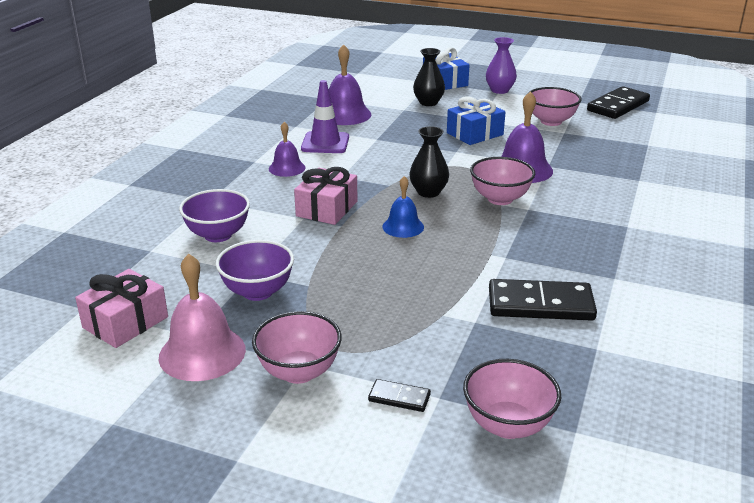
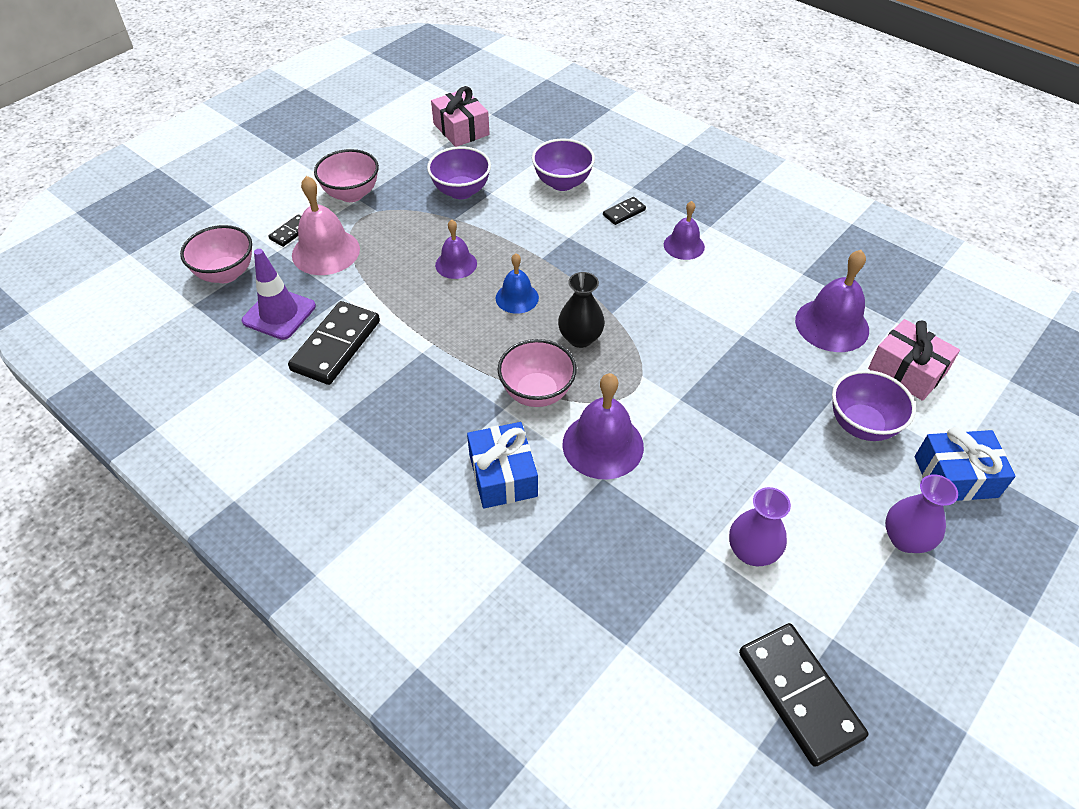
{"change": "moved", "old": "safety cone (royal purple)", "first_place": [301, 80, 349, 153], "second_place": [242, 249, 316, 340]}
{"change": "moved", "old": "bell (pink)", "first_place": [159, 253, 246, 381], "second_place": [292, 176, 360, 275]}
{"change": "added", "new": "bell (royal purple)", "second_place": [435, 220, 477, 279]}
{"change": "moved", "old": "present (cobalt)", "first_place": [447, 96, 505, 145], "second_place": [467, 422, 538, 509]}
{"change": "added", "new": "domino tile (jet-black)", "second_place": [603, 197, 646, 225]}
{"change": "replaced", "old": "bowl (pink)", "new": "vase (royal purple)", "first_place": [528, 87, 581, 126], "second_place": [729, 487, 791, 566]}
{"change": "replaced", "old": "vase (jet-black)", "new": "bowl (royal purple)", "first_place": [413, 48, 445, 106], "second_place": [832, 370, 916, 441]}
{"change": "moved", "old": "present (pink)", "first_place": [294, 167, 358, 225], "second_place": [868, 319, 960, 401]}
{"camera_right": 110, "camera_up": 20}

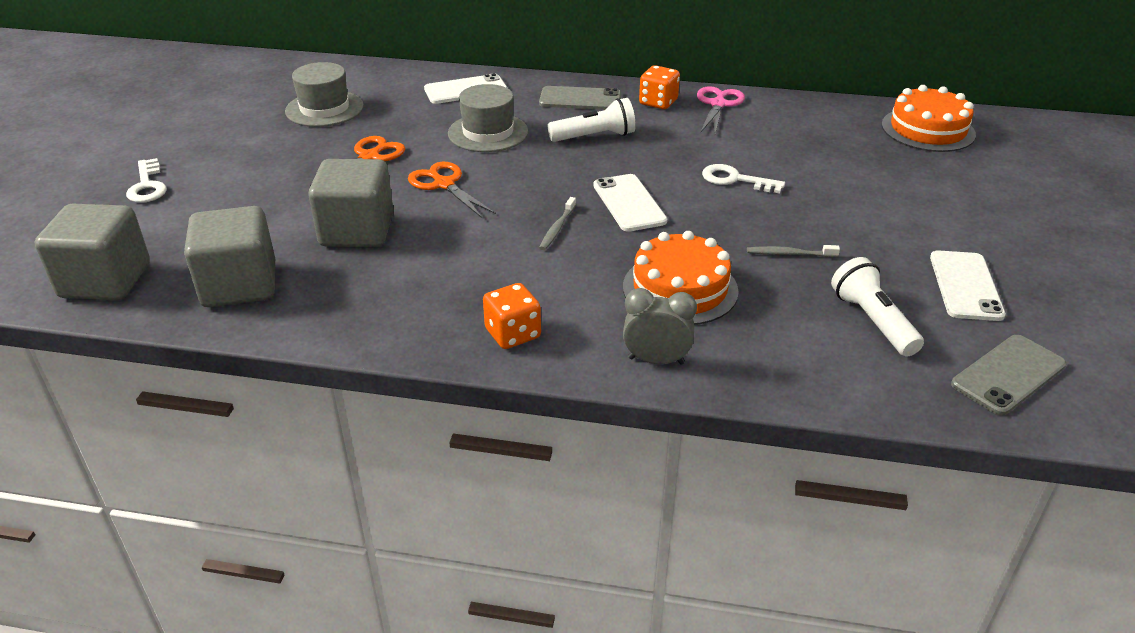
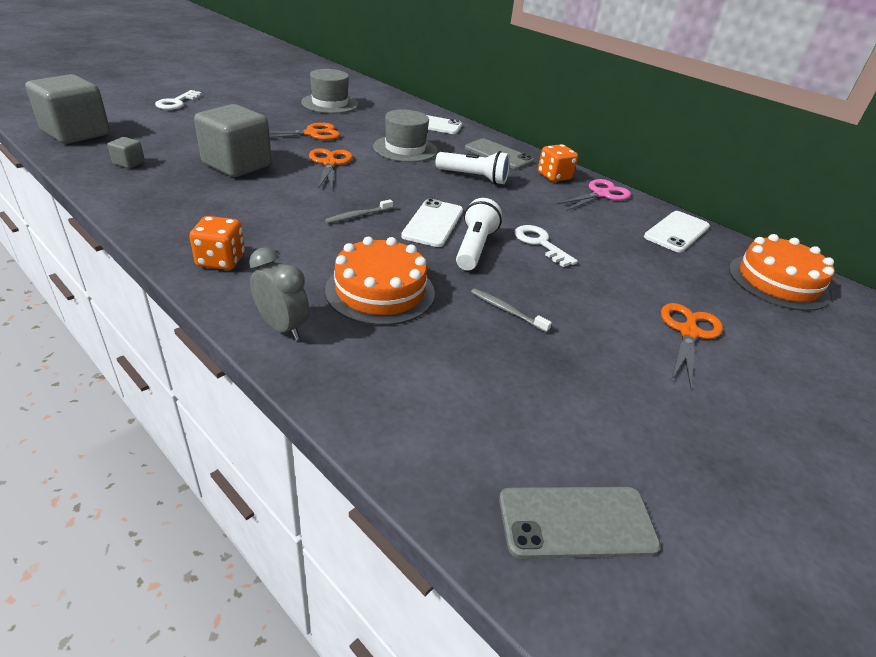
{"change": "resized", "old": "block (ash-grey)", "first_place": [184, 206, 275, 307], "second_place": [108, 137, 145, 168], "factor": 0.42}
{"change": "moved", "old": "flashlight (snow-white)", "first_place": [831, 257, 924, 356], "second_place": [456, 198, 502, 270]}
{"change": "moved", "old": "phone (snow-white)", "first_place": [930, 250, 1006, 321], "second_place": [644, 211, 710, 253]}
{"change": "added", "new": "scissors (orange)", "second_place": [661, 303, 723, 388]}
{"camera_right": 30, "camera_up": 0}

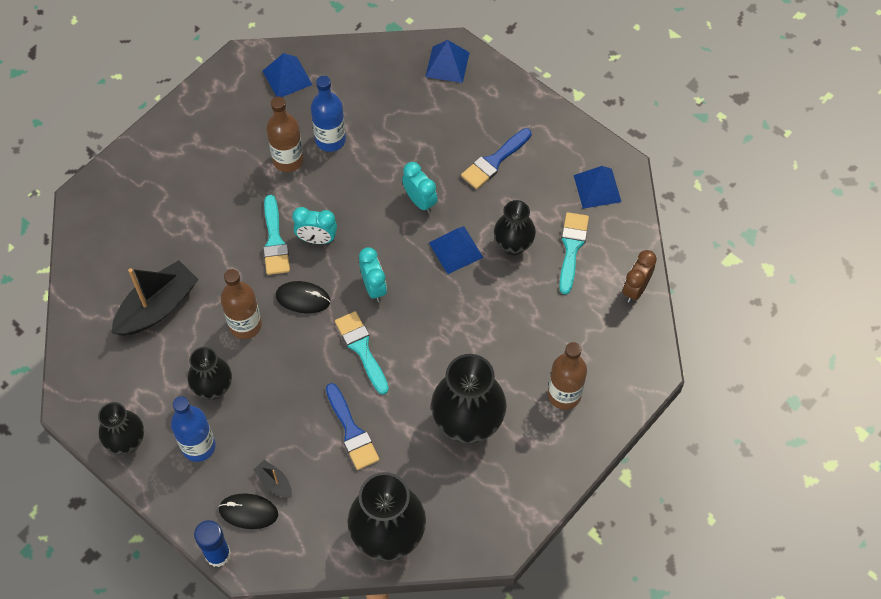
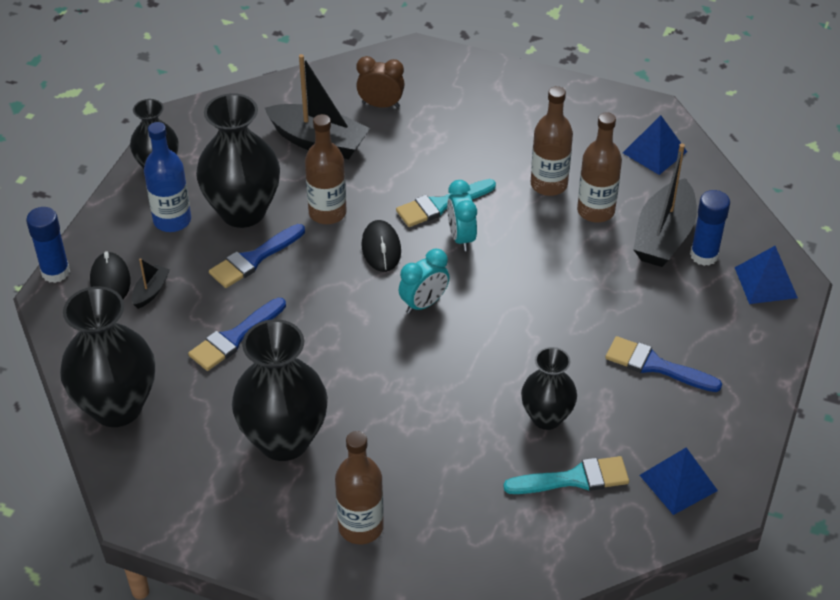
{"change": "resized", "old": "vase (jet-black)", "first_place": [188, 347, 232, 400], "second_place": [196, 93, 280, 228], "factor": 1.67}
{"change": "added", "new": "brush (cobalt)", "second_place": [209, 224, 305, 288]}
{"change": "moved", "old": "bedside clock (russet)", "first_place": [623, 250, 657, 303], "second_place": [356, 56, 405, 108]}
{"change": "recoloured", "old": "drink bottle (cobalt)", "new": "drink bottle (russet)", "first_place": [311, 76, 346, 152], "second_place": [577, 113, 622, 223]}
{"change": "added", "new": "toy boat (jet-black)", "second_place": [633, 143, 697, 267]}
{"change": "added", "new": "stick of glue (cobalt)", "second_place": [690, 190, 730, 266]}
{"change": "removed", "old": "brush (aqua)", "first_place": [335, 311, 389, 395]}
{"change": "removed", "old": "bedside clock (aqua)", "first_place": [402, 162, 438, 213]}
{"change": "removed", "old": "pyramid (cobalt)", "first_place": [429, 226, 484, 274]}
{"camera_right": 70, "camera_up": -15}

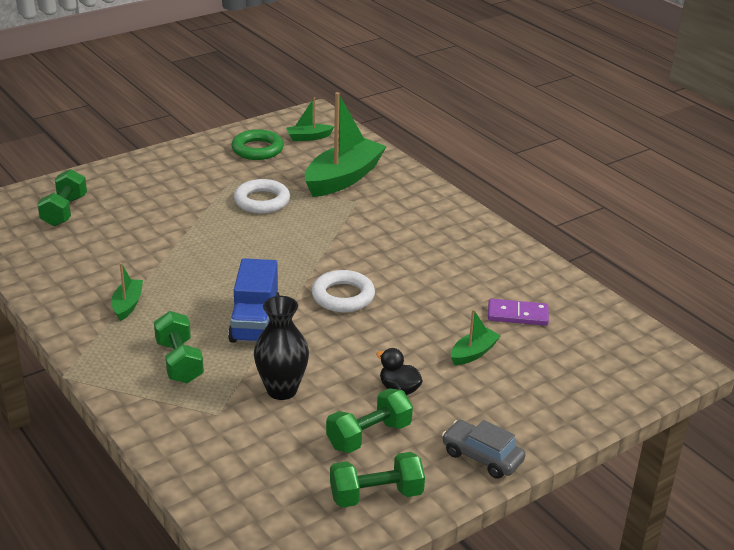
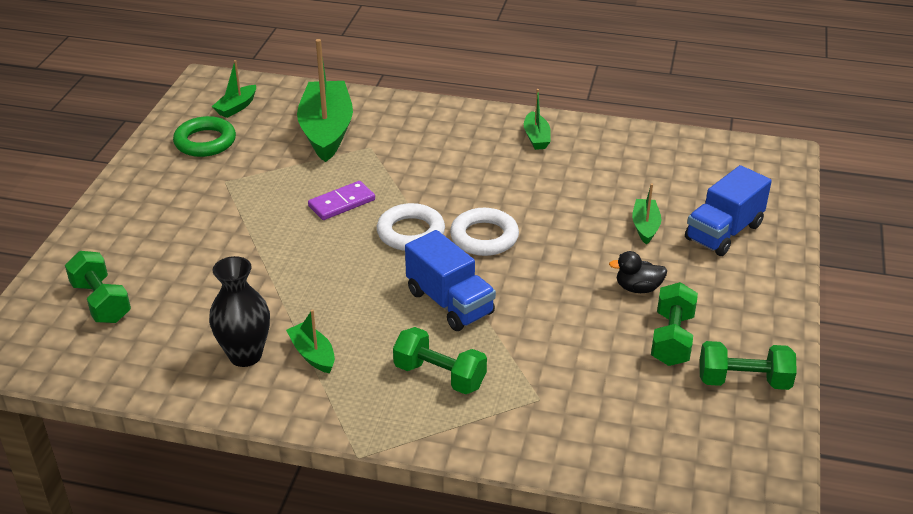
{"change": "moved", "old": "vase (jet-black)", "first_place": [254, 296, 309, 400], "second_place": [209, 256, 270, 367]}
{"change": "moved", "old": "domino tile (royal purple)", "first_place": [488, 299, 549, 326], "second_place": [308, 181, 375, 220]}
{"change": "moved", "old": "ring (snow-white)", "first_place": [234, 179, 290, 214], "second_place": [377, 203, 445, 251]}
{"change": "added", "new": "toy boat (emerald)", "second_place": [524, 89, 551, 150]}
{"change": "added", "new": "lorry (cobalt)", "second_place": [685, 165, 772, 256]}
{"change": "turned", "old": "free weight (emerald)", "first_place": [330, 452, 425, 508], "second_place": [700, 341, 797, 390], "degrees": 60}
{"change": "removed", "old": "car (ash-grey)", "first_place": [442, 420, 525, 479]}
{"camera_right": -40, "camera_up": 5}

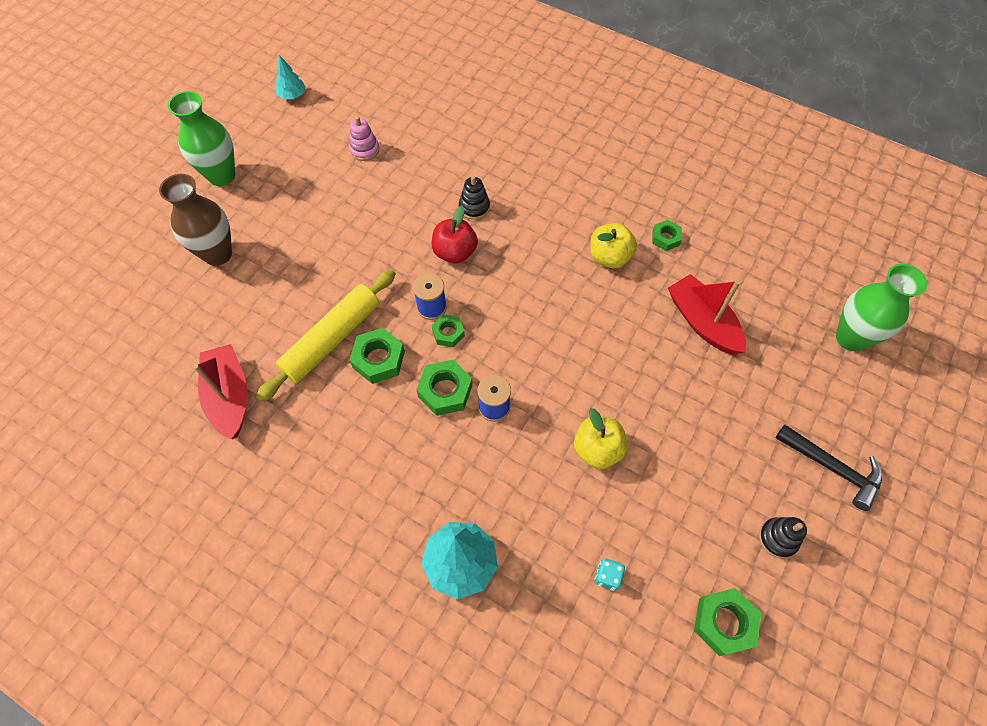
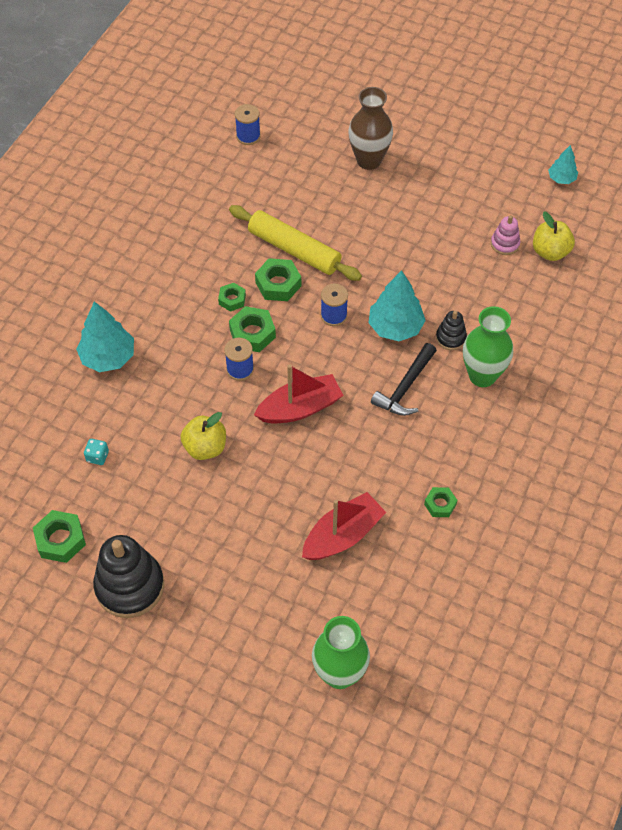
{"change": "resized", "old": "stacking rings (jet-black)", "first_place": [759, 517, 807, 558], "second_place": [93, 535, 164, 618], "factor": 2.01}
{"change": "moved", "old": "hex nut (emerald)", "first_place": [431, 315, 465, 347], "second_place": [218, 283, 246, 312]}
{"change": "added", "new": "spool (cobalt)", "second_place": [235, 104, 261, 145]}
{"change": "moved", "old": "toy boat (red)", "first_place": [193, 344, 247, 439], "second_place": [254, 364, 344, 423]}
{"change": "replaced", "old": "apple fruit (red)", "new": "fir tree (aqua)", "first_place": [432, 206, 478, 263], "second_place": [368, 270, 426, 341]}
{"change": "moved", "old": "hammer (jet-black)", "first_place": [776, 425, 882, 511], "second_place": [371, 343, 437, 416]}
{"change": "moved", "old": "vase (emerald)", "first_place": [168, 91, 235, 186], "second_place": [463, 306, 513, 387]}
{"change": "moved", "old": "apple fruit (bright yellow)", "first_place": [590, 223, 637, 268], "second_place": [533, 211, 575, 261]}
{"camera_right": 85, "camera_up": -5}

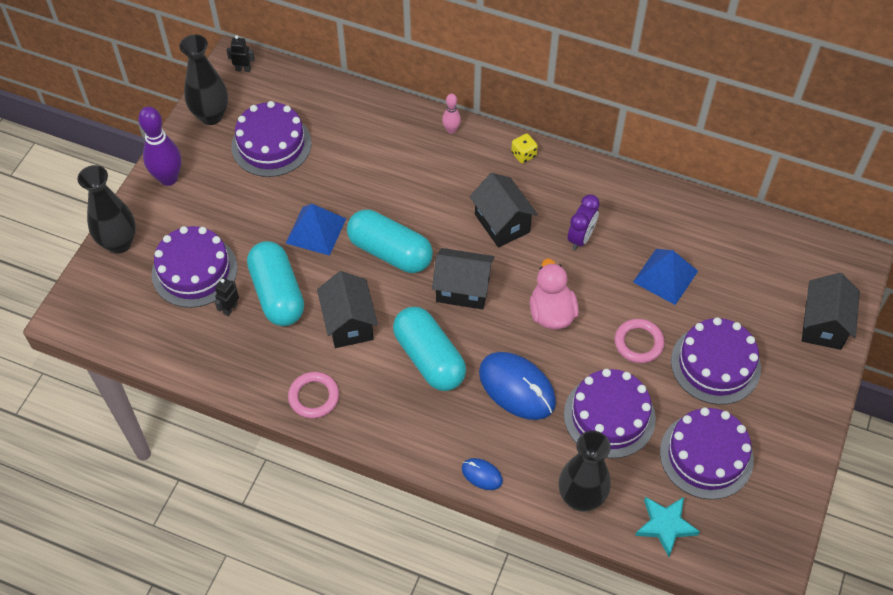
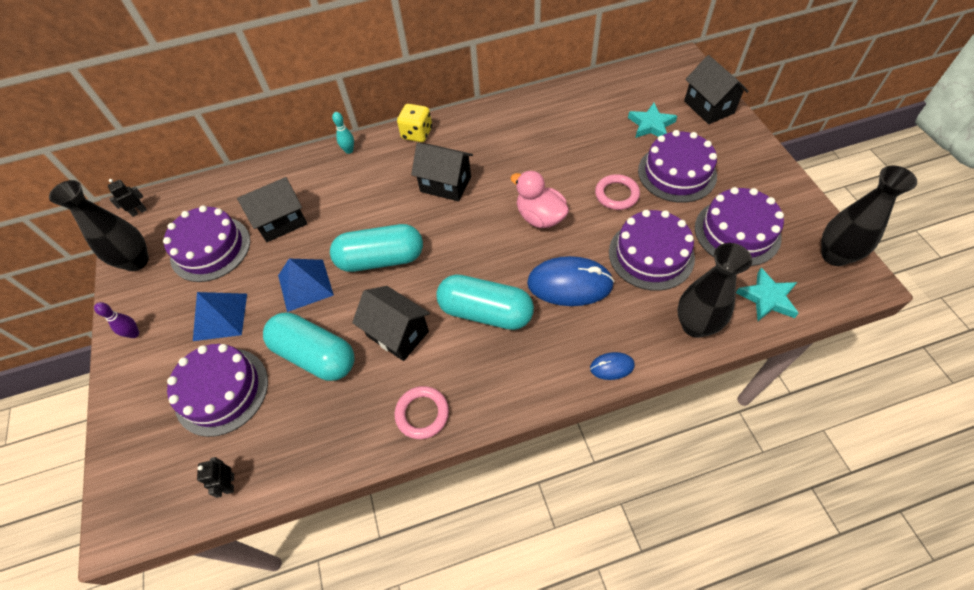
{"change": "resized", "old": "skittle (royal purple)", "first_place": [138, 106, 181, 186], "second_place": [94, 302, 139, 338], "factor": 0.52}
{"change": "moved", "old": "pyramid (cobalt)", "first_place": [633, 249, 698, 305], "second_place": [193, 292, 247, 341]}
{"change": "moved", "old": "toy robot (jet-black)", "first_place": [215, 278, 239, 316], "second_place": [197, 457, 234, 498]}
{"change": "moved", "old": "toy house (jet-black)", "first_place": [432, 248, 494, 309], "second_place": [237, 177, 307, 242]}
{"change": "recoloured", "old": "skittle (pink)", "new": "skittle (aqua)", "first_place": [442, 93, 461, 134], "second_place": [332, 112, 354, 154]}
{"change": "resized", "old": "game die (bright yellow)", "first_place": [511, 133, 538, 163], "second_place": [397, 104, 432, 142], "factor": 1.5}
{"change": "added", "new": "star (aqua)", "second_place": [628, 103, 677, 138]}
{"change": "moved", "old": "vase (jet-black)", "first_place": [78, 165, 136, 254], "second_place": [821, 165, 917, 266]}
{"change": "removed", "old": "bedside clock (royal purple)", "first_place": [568, 194, 600, 250]}
{"camera_right": -35, "camera_up": 0}

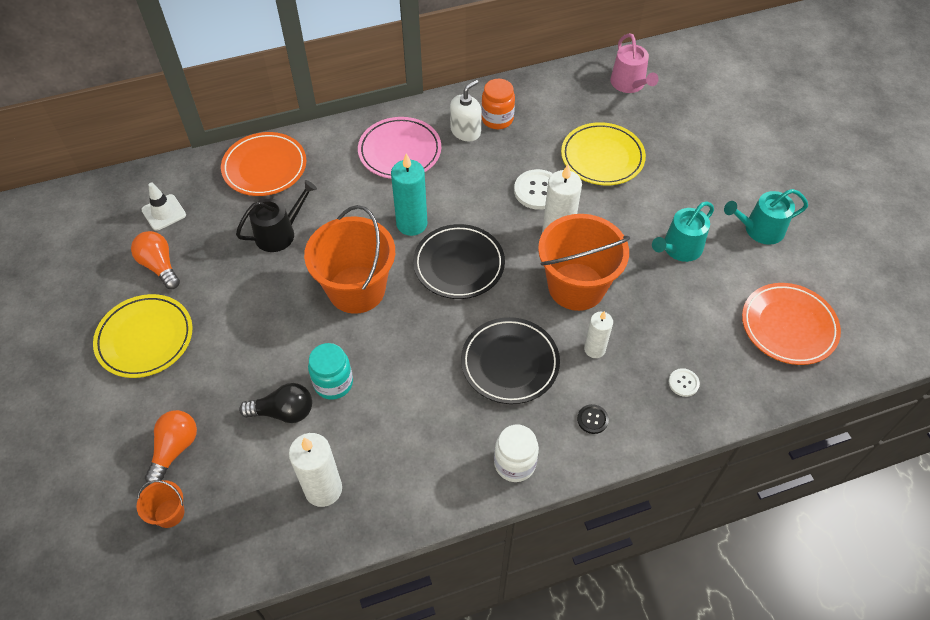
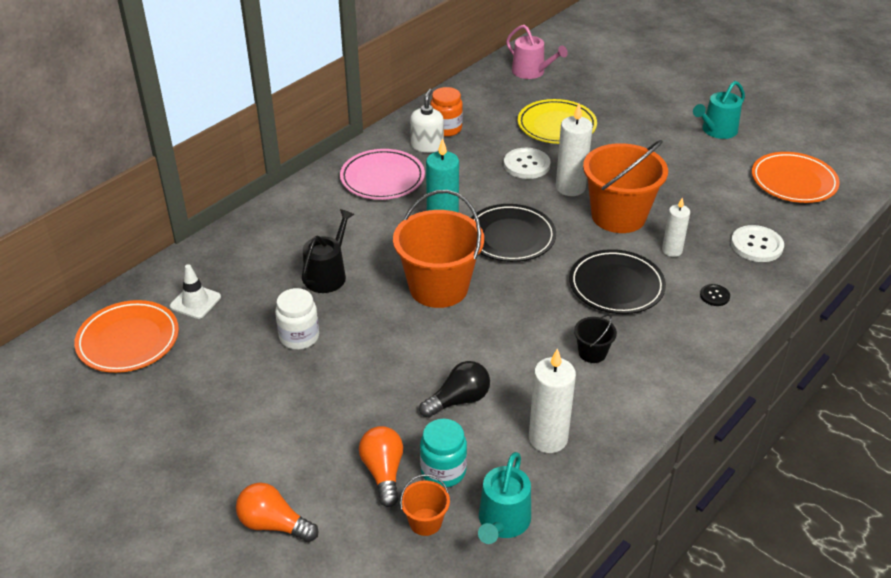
{"change": "moved", "old": "plate (orange)", "first_place": [221, 132, 306, 196], "second_place": [74, 300, 179, 373]}
{"change": "moved", "old": "bulb (orange)", "first_place": [131, 231, 180, 289], "second_place": [236, 483, 318, 542]}
{"change": "moved", "old": "jam jar (snow-white)", "first_place": [494, 425, 539, 482], "second_place": [275, 288, 319, 350]}
{"change": "moved", "old": "jam jar (aqua)", "first_place": [308, 343, 353, 400], "second_place": [420, 419, 467, 488]}
{"change": "moved", "old": "sprinkling can (aqua)", "first_place": [652, 201, 714, 262], "second_place": [478, 452, 531, 544]}
{"change": "added", "new": "bucket (jet-black)", "second_place": [574, 314, 617, 363]}
{"change": "resized", "old": "shirt button (snow-white)", "first_place": [669, 368, 700, 397], "second_place": [731, 225, 784, 262], "factor": 1.85}
{"change": "removed", "old": "plate (bright yellow)", "first_place": [93, 294, 192, 378]}
{"camera_right": -30, "camera_up": -15}

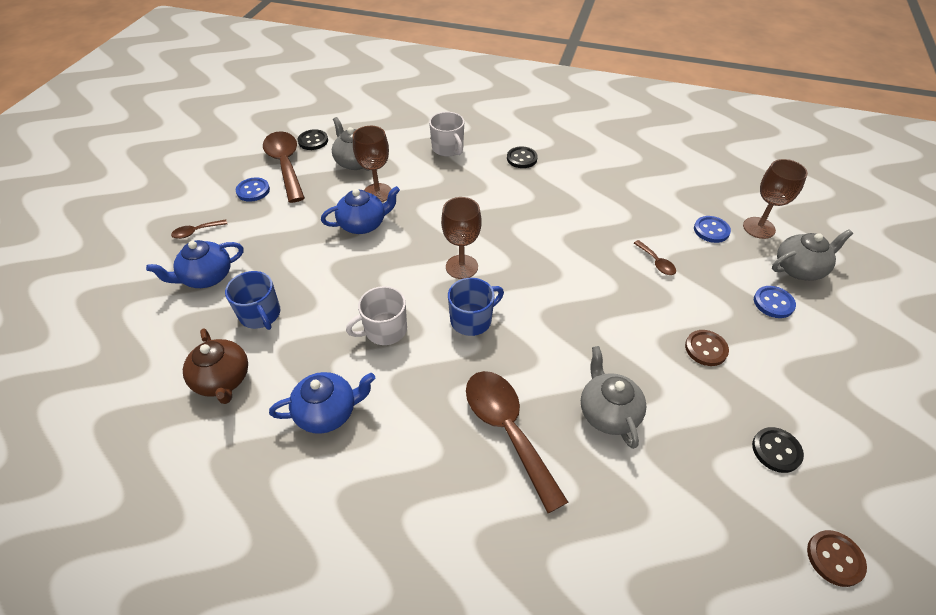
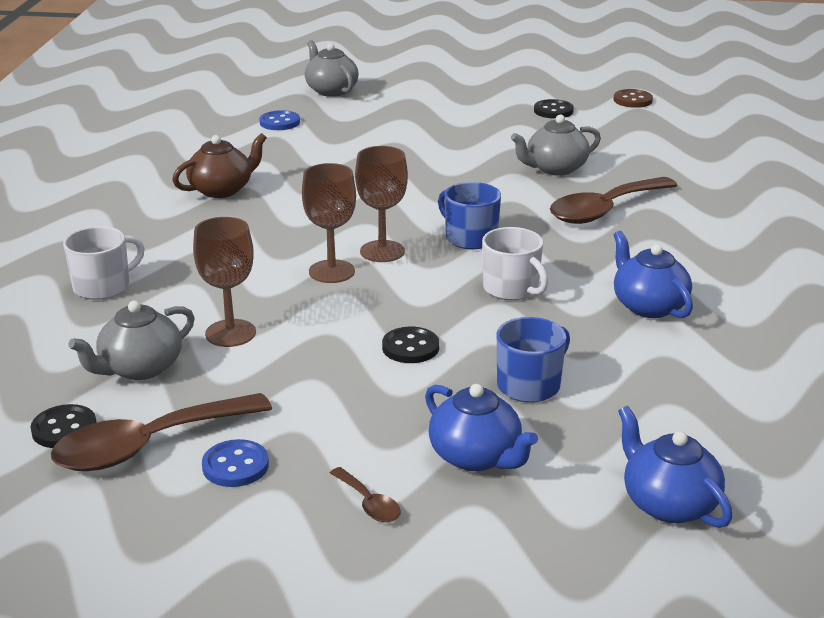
{"change": "moved", "old": "china teapot (russet)", "first_place": [183, 328, 248, 404], "second_place": [172, 133, 267, 198]}
{"change": "moved", "old": "goblet (russet)", "first_place": [743, 159, 808, 239], "second_place": [302, 163, 356, 283]}
{"change": "moved", "old": "shirt button (jet-black)", "first_place": [507, 146, 538, 168], "second_place": [382, 327, 439, 363]}
{"change": "moved", "old": "china teapot (cobalt)", "first_place": [321, 186, 400, 234], "second_place": [618, 406, 732, 528]}
{"change": "removed", "old": "teaspoon (russet)", "first_place": [634, 240, 676, 275]}
{"change": "removed", "old": "shirt button (russet)", "first_place": [685, 330, 729, 366]}
{"change": "removed", "old": "shirt button (cobalt)", "first_place": [754, 286, 796, 318]}
{"camera_right": -100, "camera_up": -20}

